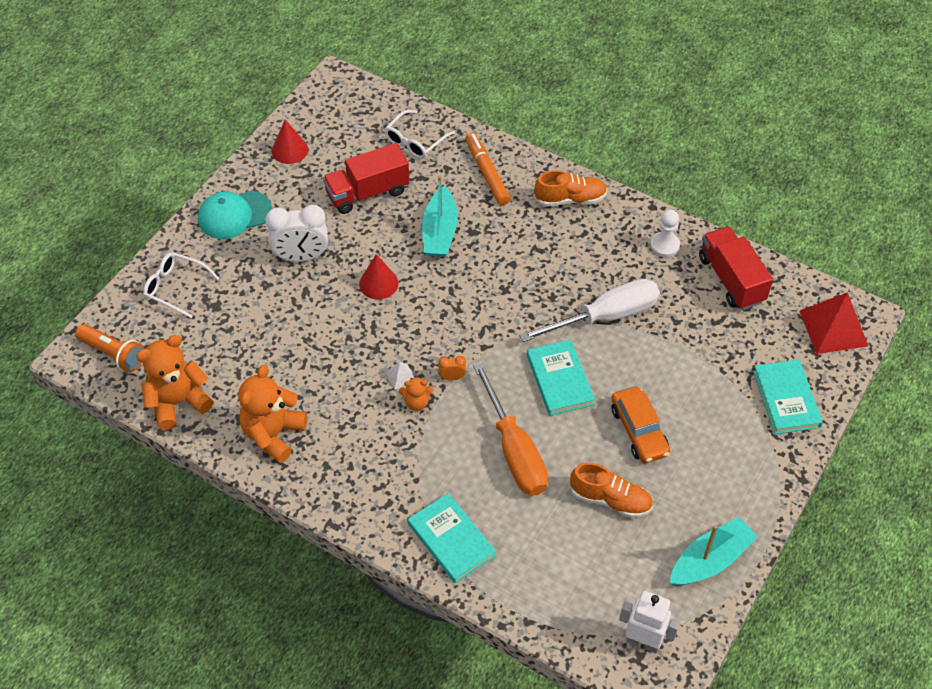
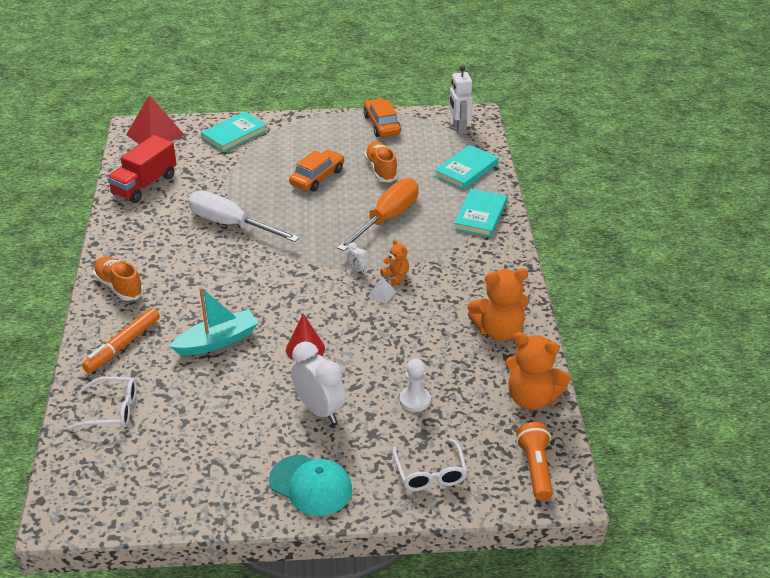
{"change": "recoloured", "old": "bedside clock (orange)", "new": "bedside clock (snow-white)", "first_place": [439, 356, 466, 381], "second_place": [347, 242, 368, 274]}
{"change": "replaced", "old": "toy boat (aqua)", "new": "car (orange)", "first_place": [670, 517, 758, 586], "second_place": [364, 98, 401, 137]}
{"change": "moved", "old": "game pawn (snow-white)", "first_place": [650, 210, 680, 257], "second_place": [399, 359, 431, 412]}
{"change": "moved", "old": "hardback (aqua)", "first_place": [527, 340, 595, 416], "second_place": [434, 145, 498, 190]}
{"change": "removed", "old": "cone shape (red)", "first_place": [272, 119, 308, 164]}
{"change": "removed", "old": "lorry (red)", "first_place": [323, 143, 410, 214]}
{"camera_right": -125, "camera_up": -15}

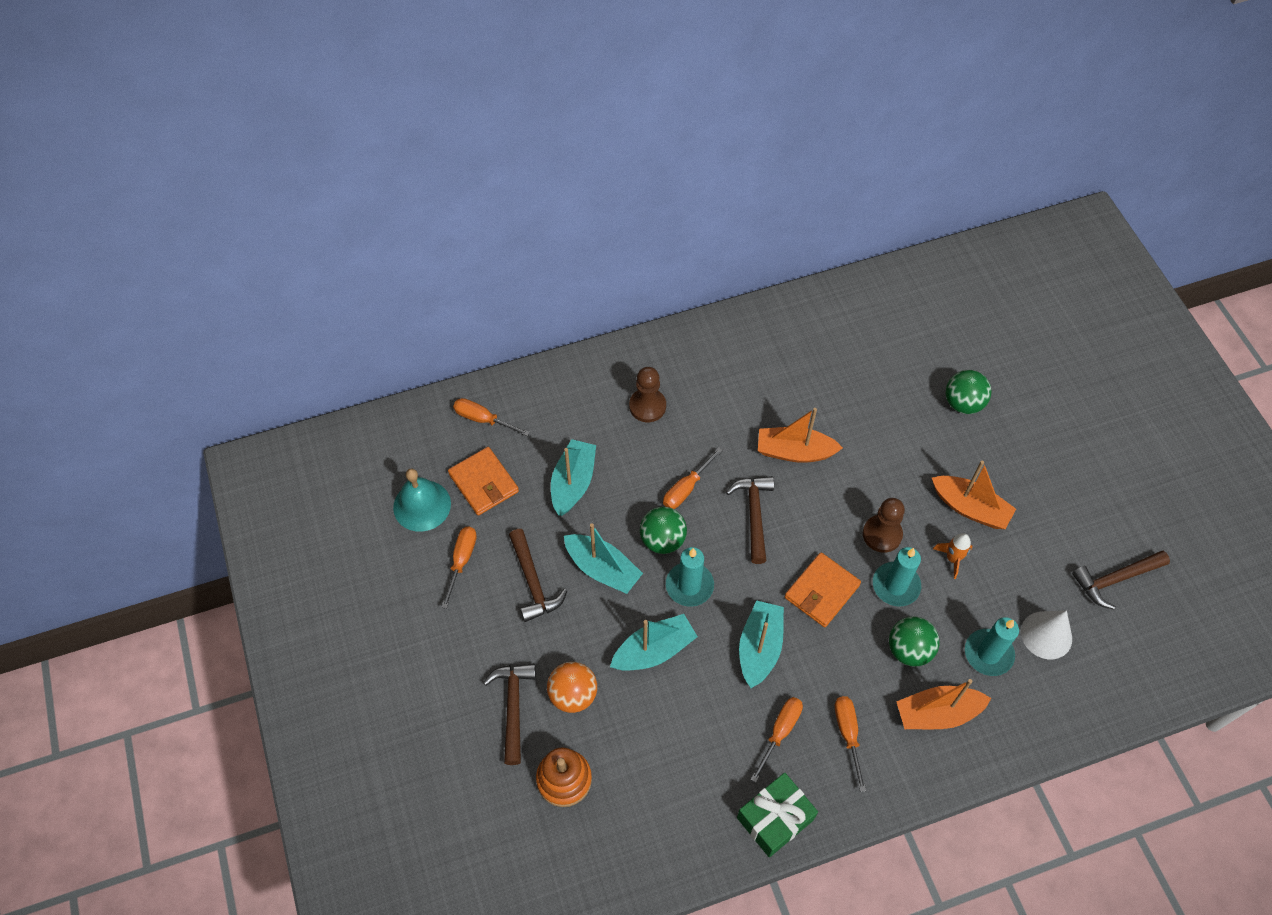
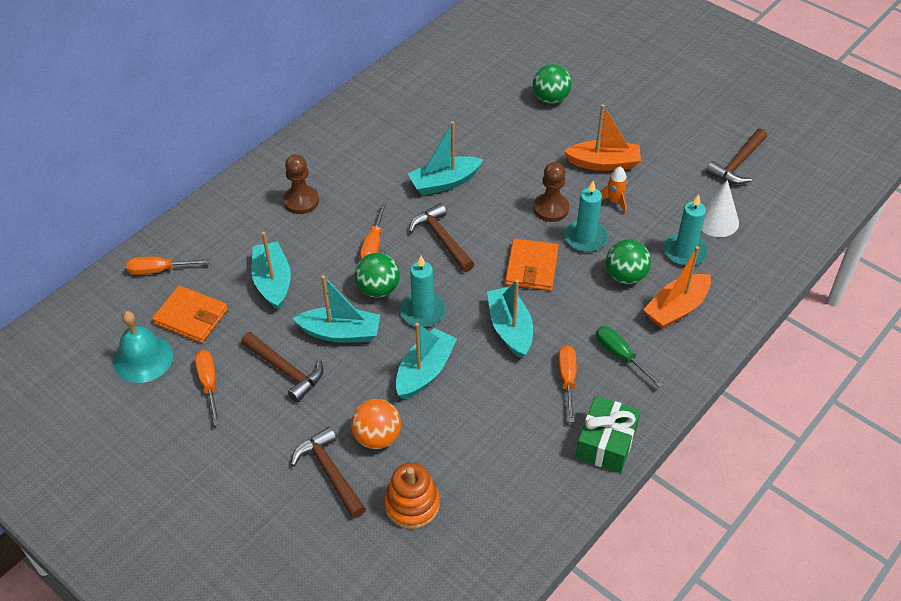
{"change": "recoloured", "old": "toy boat (orange)", "new": "toy boat (aqua)", "first_place": [758, 408, 843, 463], "second_place": [408, 121, 483, 195]}
{"change": "recoloured", "old": "flat screwdriver (orange)", "new": "flat screwdriver (emerald)", "first_place": [835, 696, 866, 792], "second_place": [596, 326, 663, 387]}
{"camera_right": -30, "camera_up": -10}

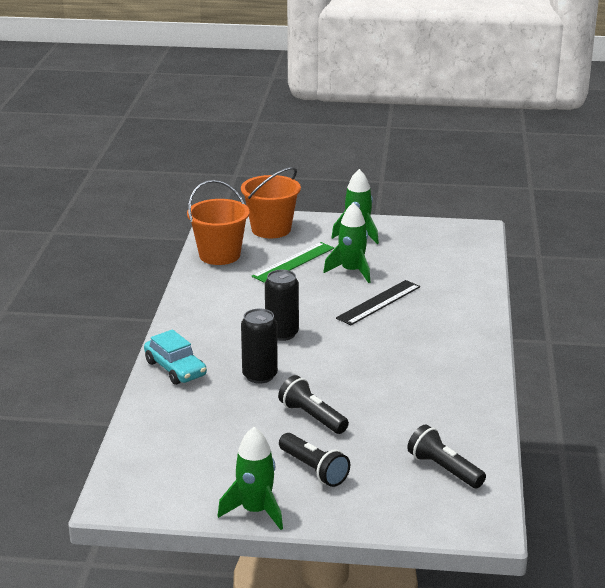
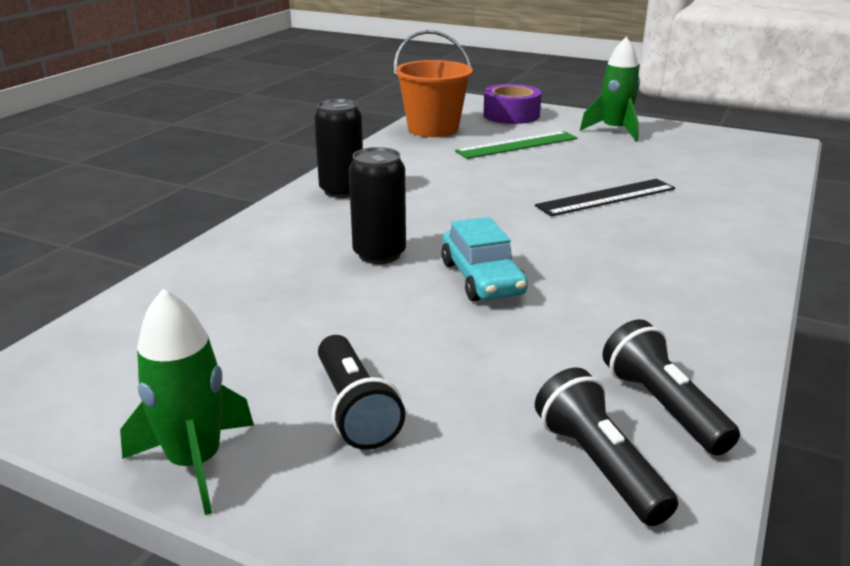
{"change": "moved", "old": "soda can (jet-black)", "first_place": [265, 270, 299, 341], "second_place": [314, 99, 363, 198]}
{"change": "moved", "old": "car (aqua)", "first_place": [144, 329, 207, 385], "second_place": [441, 217, 528, 302]}
{"change": "replaced", "old": "bucket (orange)", "new": "tape (royal purple)", "first_place": [241, 167, 301, 238], "second_place": [483, 84, 542, 124]}
{"change": "moved", "old": "flashlight (jet-black)", "first_place": [278, 375, 349, 434], "second_place": [602, 319, 740, 455]}
{"change": "removed", "old": "spaceship (emerald)", "first_place": [323, 202, 370, 283]}
{"camera_right": 20, "camera_up": 0}

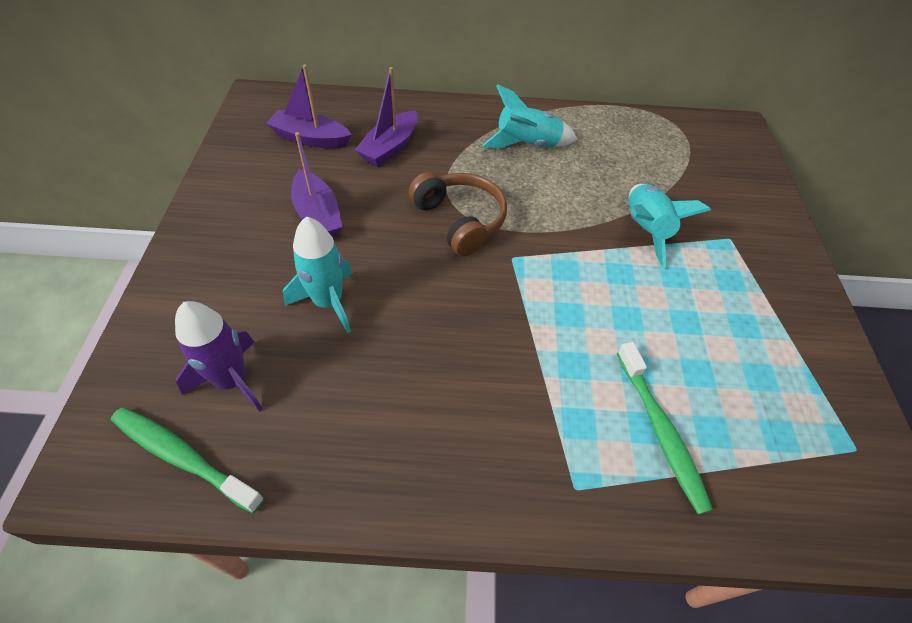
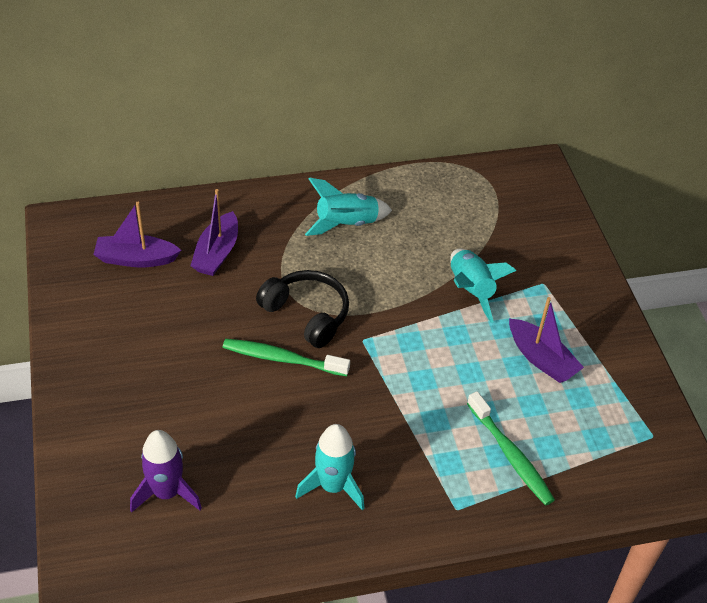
{"change": "moved", "old": "tooth brush (emerald)", "first_place": [111, 408, 264, 514], "second_place": [223, 339, 350, 376]}
{"change": "recoloured", "old": "over-ear headphones (russet)", "new": "over-ear headphones (jet-black)", "first_place": [409, 172, 507, 256], "second_place": [256, 270, 349, 348]}
{"change": "moved", "old": "spaceship (aqua)", "first_place": [283, 216, 353, 333], "second_place": [295, 424, 364, 510]}
{"change": "moved", "old": "toy boat (royal purple)", "first_place": [291, 132, 343, 237], "second_place": [509, 297, 584, 383]}
{"camera_right": -15, "camera_up": -5}

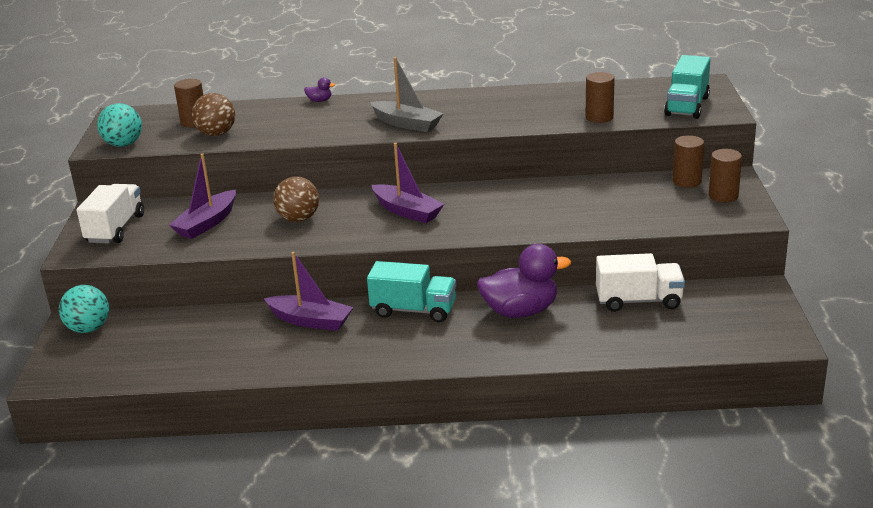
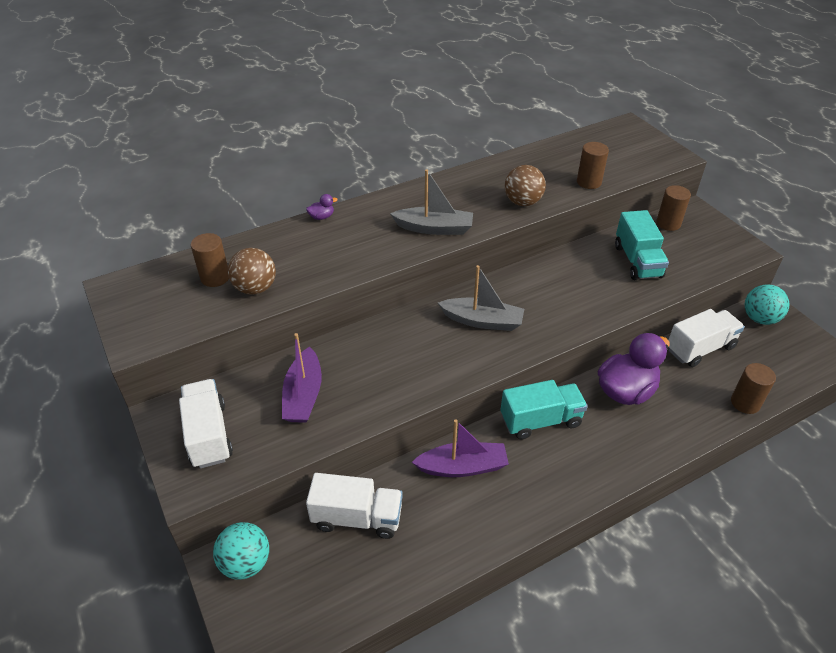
{"change": "added", "new": "lorry (snow-white)", "second_place": [306, 473, 403, 539]}
{"change": "recoloured", "old": "toy boat (royal purple)", "new": "toy boat (ash-grey)", "first_place": [372, 143, 444, 223], "second_place": [438, 265, 524, 331]}
{"change": "moved", "old": "sphere (russet)", "first_place": [273, 176, 319, 222], "second_place": [505, 165, 546, 206]}
{"change": "moved", "old": "lorry (aqua)", "first_place": [664, 55, 711, 119], "second_place": [615, 210, 669, 280]}
{"change": "moved", "old": "solid cylinder (russet)", "first_place": [709, 149, 742, 202], "second_place": [731, 363, 776, 414]}
{"change": "moved", "old": "sphere (aqua)", "first_place": [97, 103, 142, 147], "second_place": [745, 284, 790, 325]}
{"camera_right": -30, "camera_up": 15}

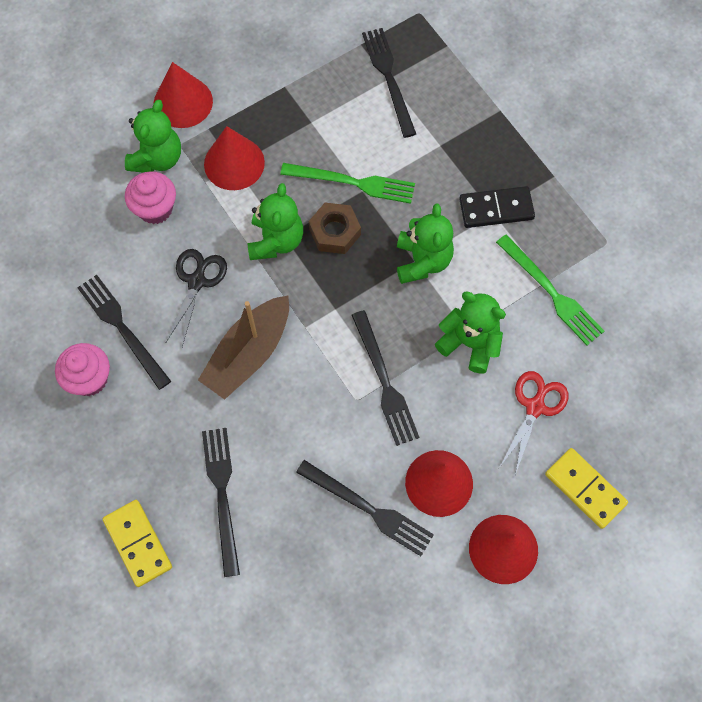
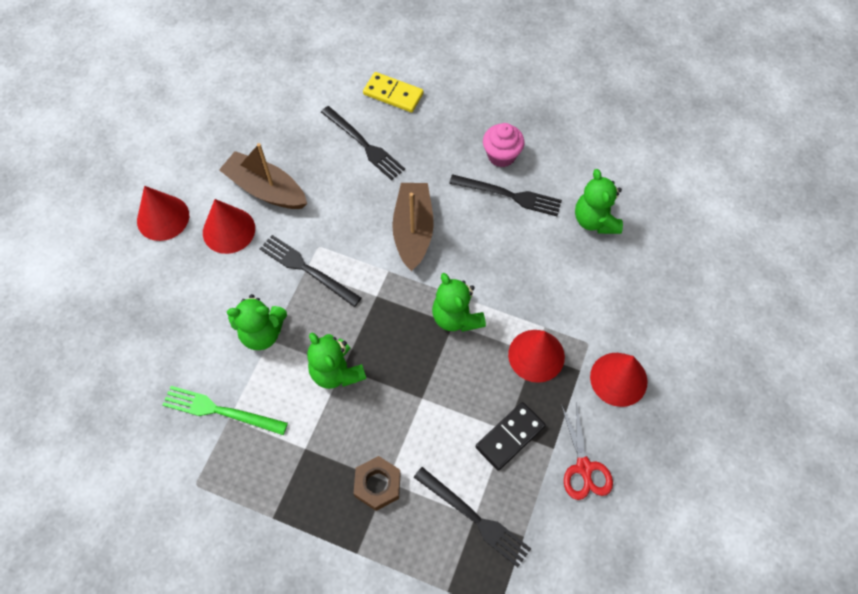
{"change": "replaced", "old": "dinner fork (jet-black)", "new": "toy boat (russet)", "first_place": [296, 460, 434, 556], "second_place": [219, 143, 307, 209]}
{"change": "moved", "old": "hex nut (russet)", "first_place": [309, 203, 361, 254], "second_place": [354, 456, 401, 511]}
{"change": "moved", "old": "domino tile (jet-black)", "first_place": [459, 186, 535, 228], "second_place": [476, 402, 546, 471]}
{"change": "moved", "old": "scissors (red)", "first_place": [499, 371, 568, 475], "second_place": [561, 402, 613, 500]}
{"change": "moved", "old": "teddy bear (emerald)", "first_place": [125, 100, 181, 173], "second_place": [575, 169, 623, 234]}
{"change": "removed", "old": "muffin (pink)", "first_place": [125, 171, 176, 224]}
{"change": "removed", "old": "scissors (jet-black)", "first_place": [166, 249, 227, 347]}
{"change": "removed", "old": "dinner fork (emerald)", "first_place": [280, 163, 415, 204]}
{"change": "removed", "old": "domino tile (bright yellow)", "first_place": [545, 448, 628, 529]}
{"camera_right": 145, "camera_up": -5}

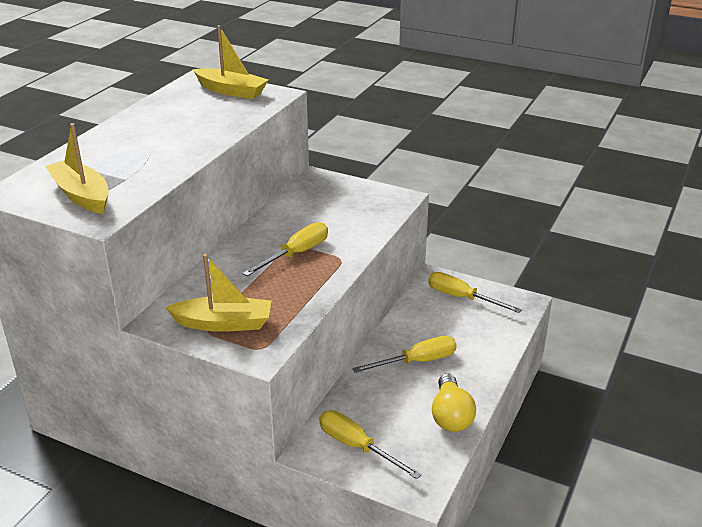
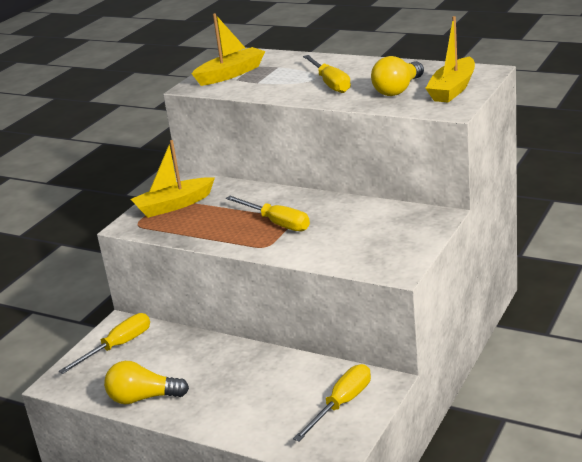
{"change": "turned", "old": "toy boat (bright yellow)", "first_place": [166, 254, 271, 332], "second_place": [131, 140, 215, 218], "degrees": 60}
{"change": "moved", "old": "flat screwdriver (bright yellow)", "first_place": [353, 336, 457, 373], "second_place": [303, 55, 351, 93]}
{"change": "added", "new": "bulb (bright yellow)", "second_place": [371, 56, 424, 96]}
{"camera_right": 95, "camera_up": -5}

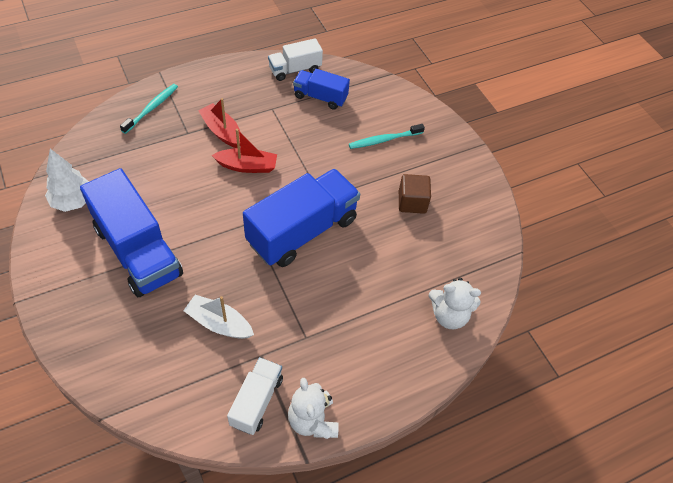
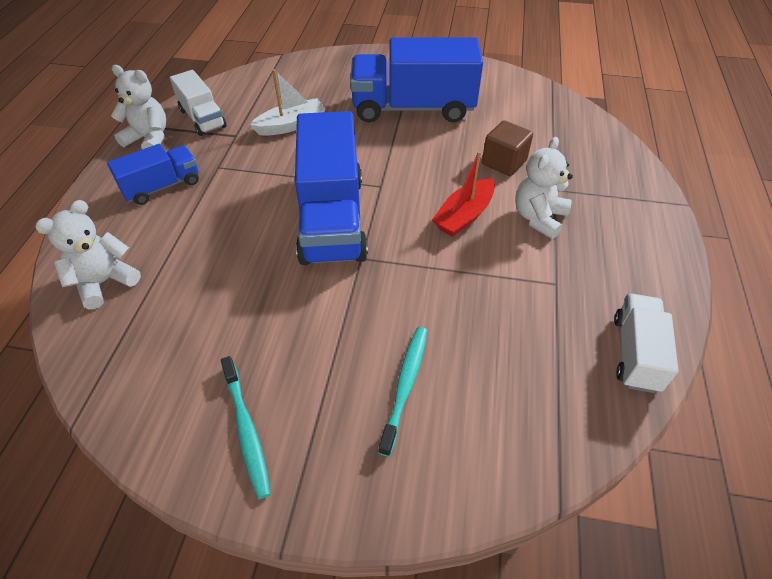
{"change": "moved", "old": "lorry (cobalt)", "first_place": [293, 69, 350, 110], "second_place": [107, 144, 199, 205]}
{"change": "moved", "old": "tooth brush (aqua)", "first_place": [120, 84, 178, 134], "second_place": [221, 356, 271, 499]}
{"change": "moved", "old": "block (russet)", "first_place": [399, 174, 431, 214], "second_place": [482, 120, 533, 176]}
{"change": "replaced", "old": "toy boat (red)", "new": "teddy bear (snow-white)", "first_place": [198, 98, 240, 148], "second_place": [515, 137, 573, 239]}
{"change": "removed", "old": "fir tree (snow-white)", "first_place": [45, 149, 89, 212]}
{"camera_right": 130, "camera_up": -5}

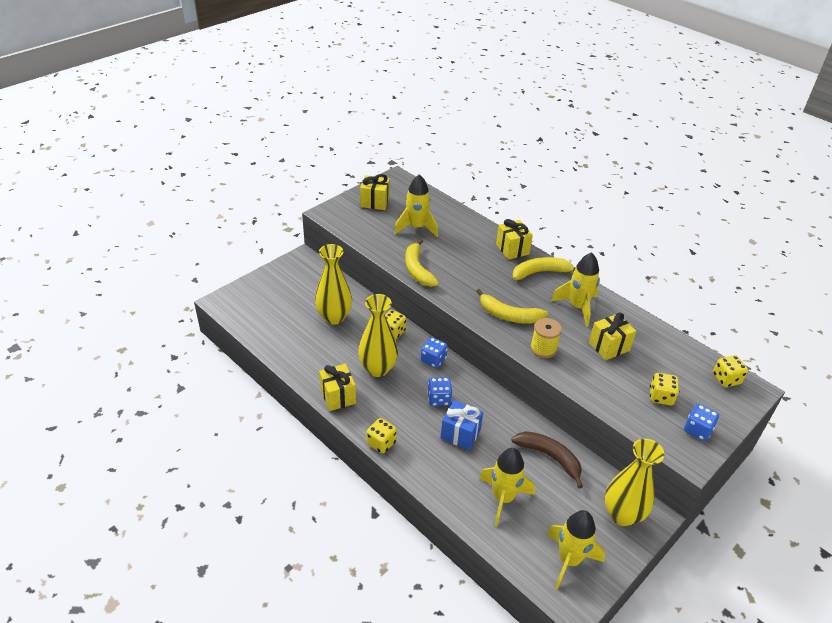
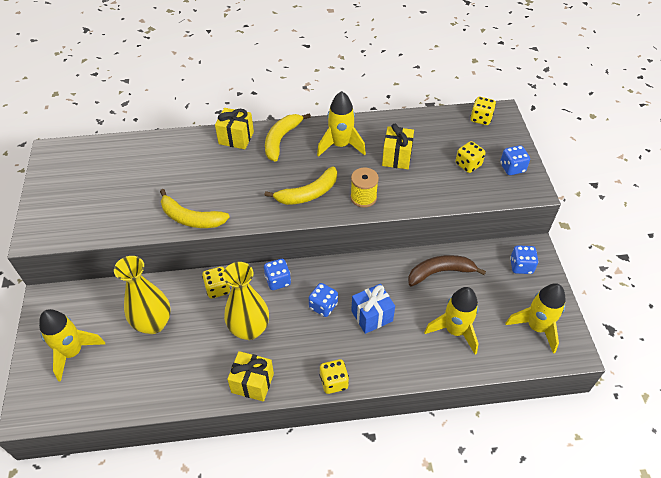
{"change": "moved", "old": "spaceship (bright yellow)", "first_place": [394, 174, 438, 237], "second_place": [39, 309, 105, 382]}
{"change": "replaced", "old": "vase (bright yellow)", "new": "game die (cobalt)", "first_place": [605, 439, 665, 526], "second_place": [510, 245, 539, 274]}
{"change": "removed", "old": "present (bright yellow)", "first_place": [360, 174, 390, 210]}
{"camera_right": -50, "camera_up": 10}

